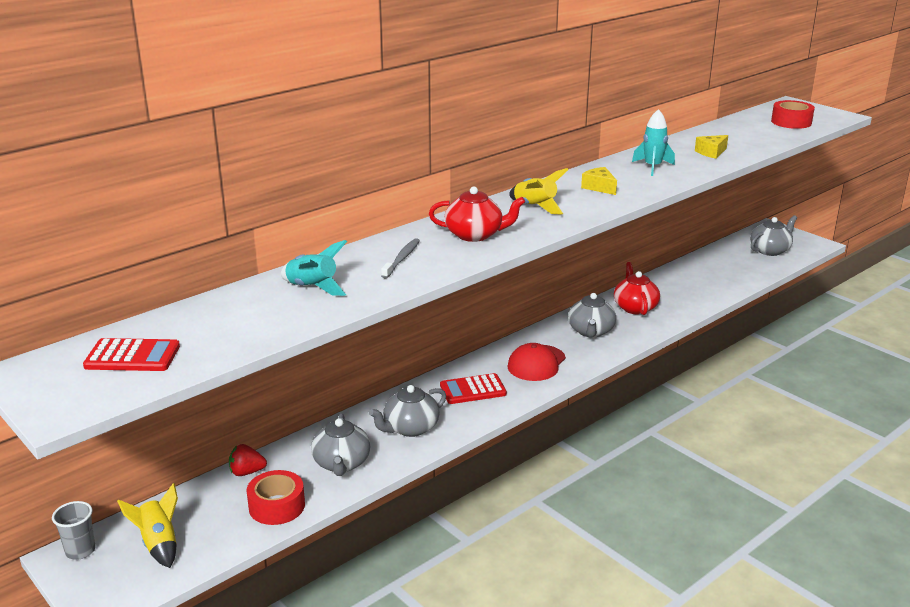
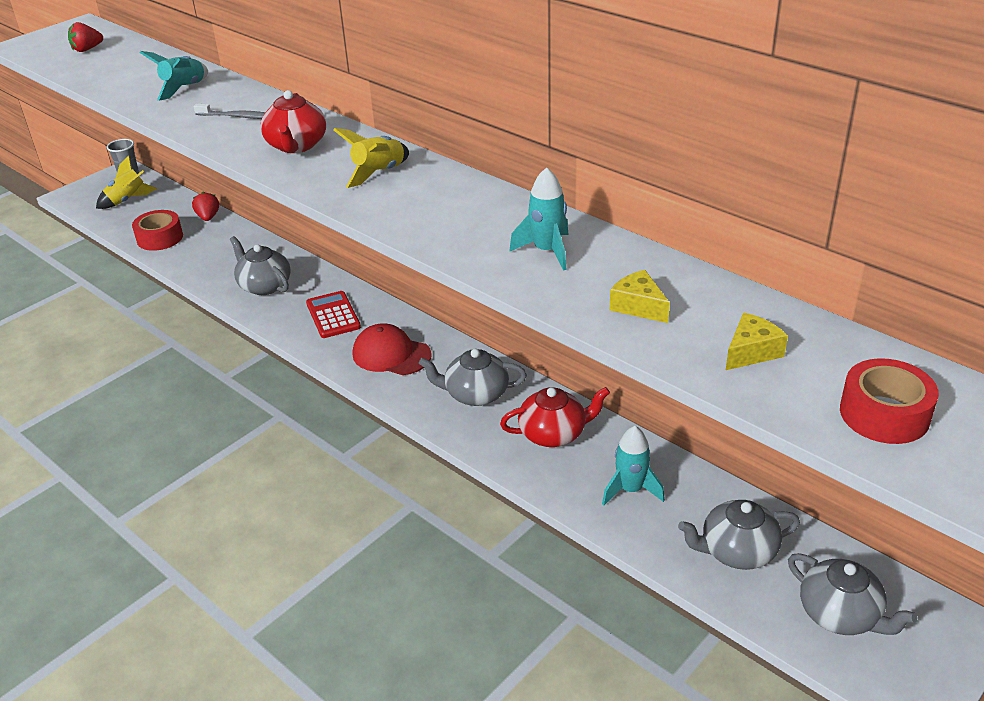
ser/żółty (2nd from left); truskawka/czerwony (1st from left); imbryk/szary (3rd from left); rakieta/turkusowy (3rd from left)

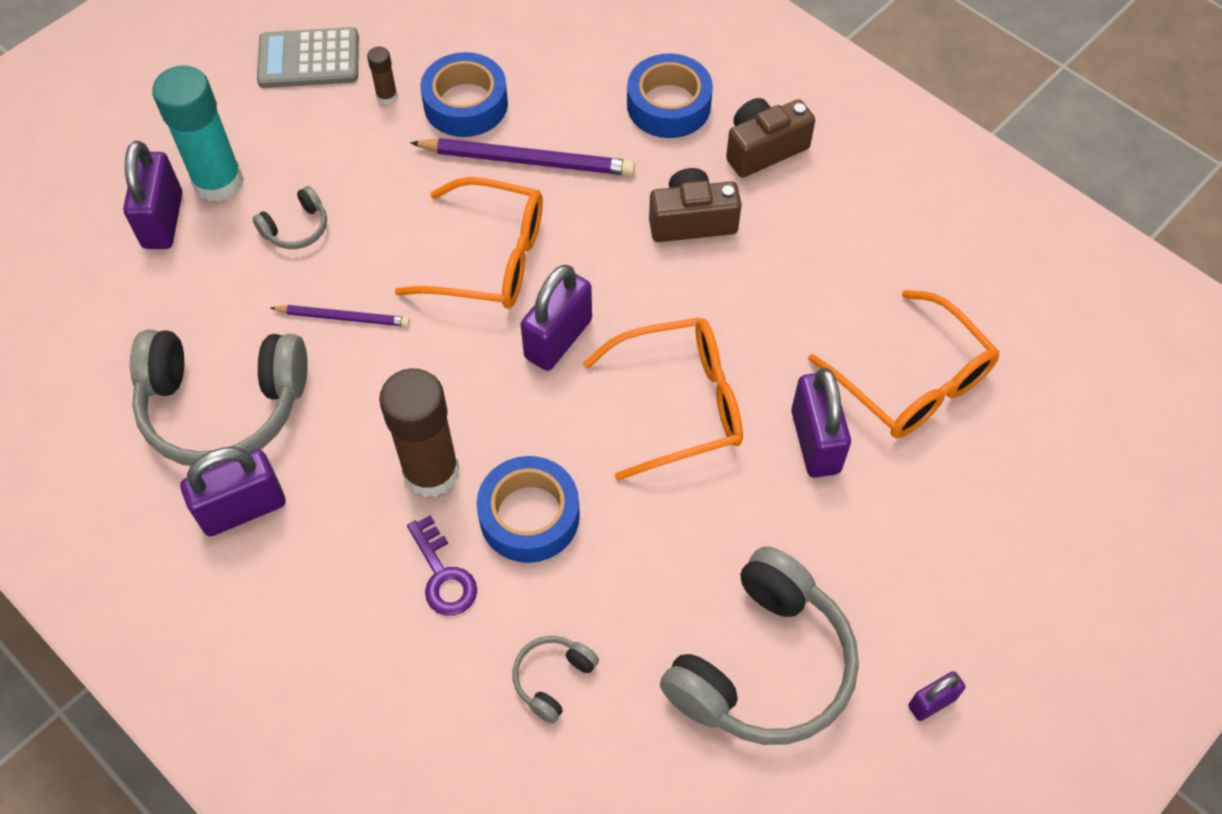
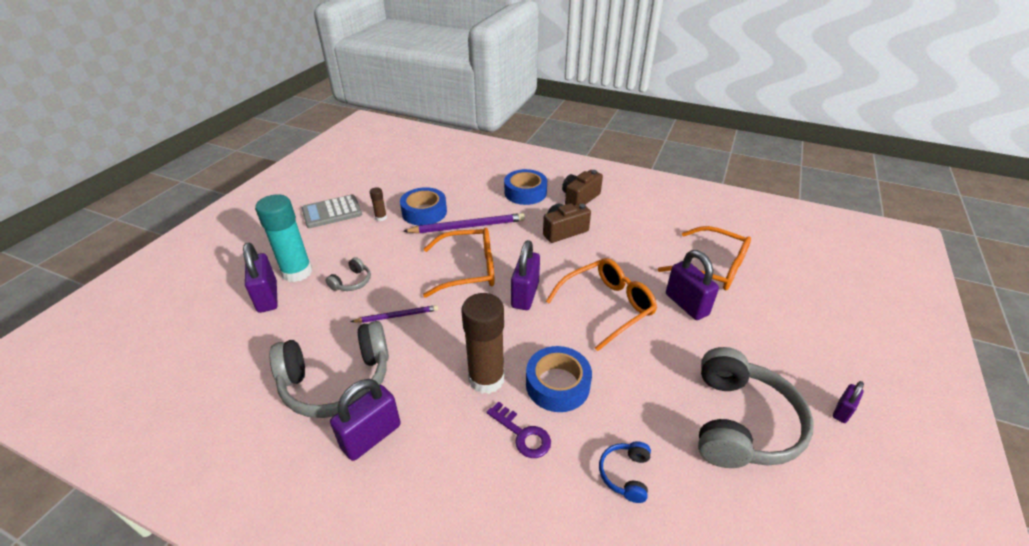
słuchawki/niebieski

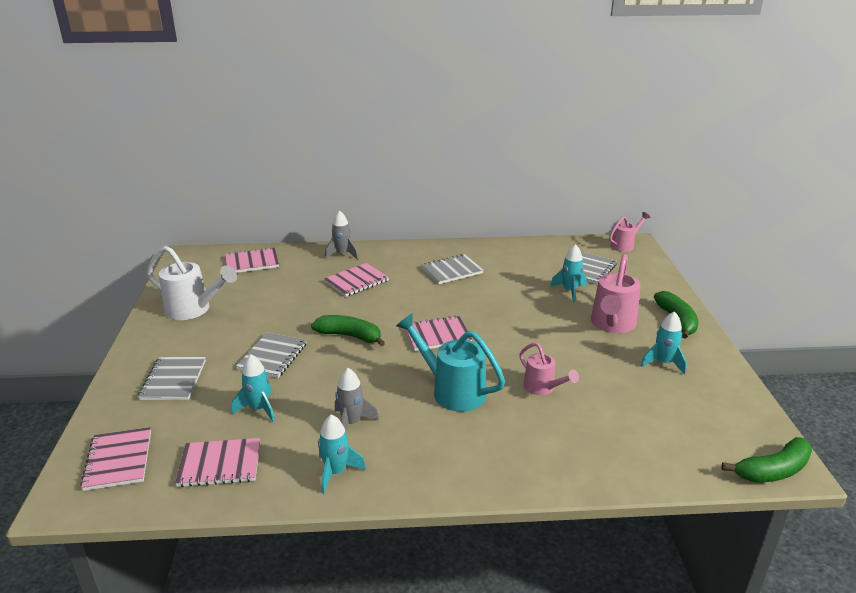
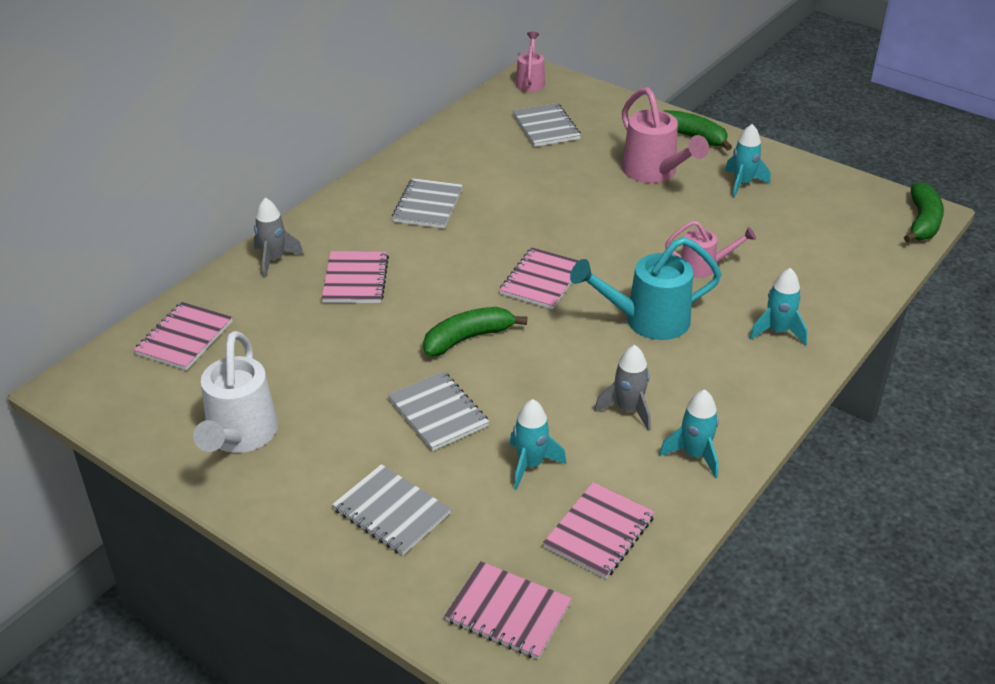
rakieta/turkusowy (4th from left); konewka/biały

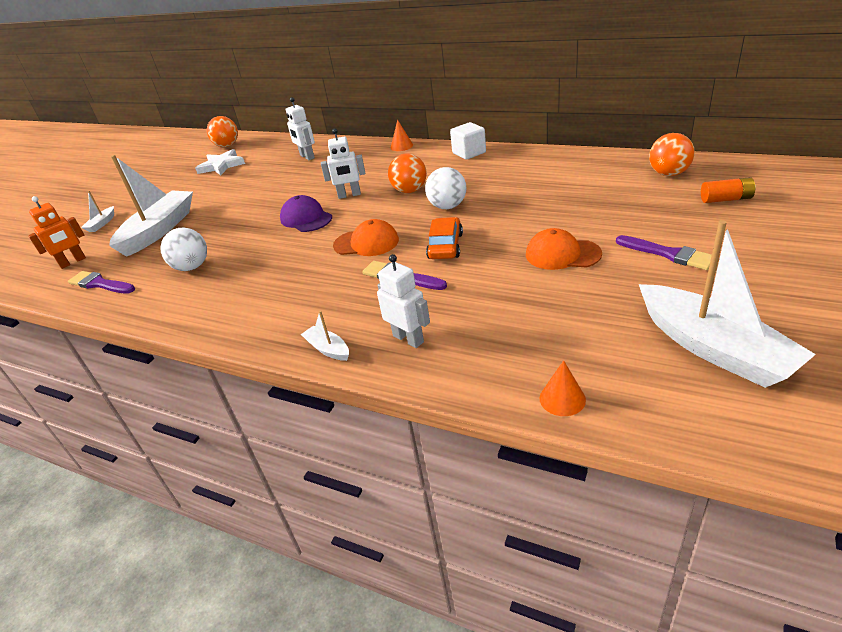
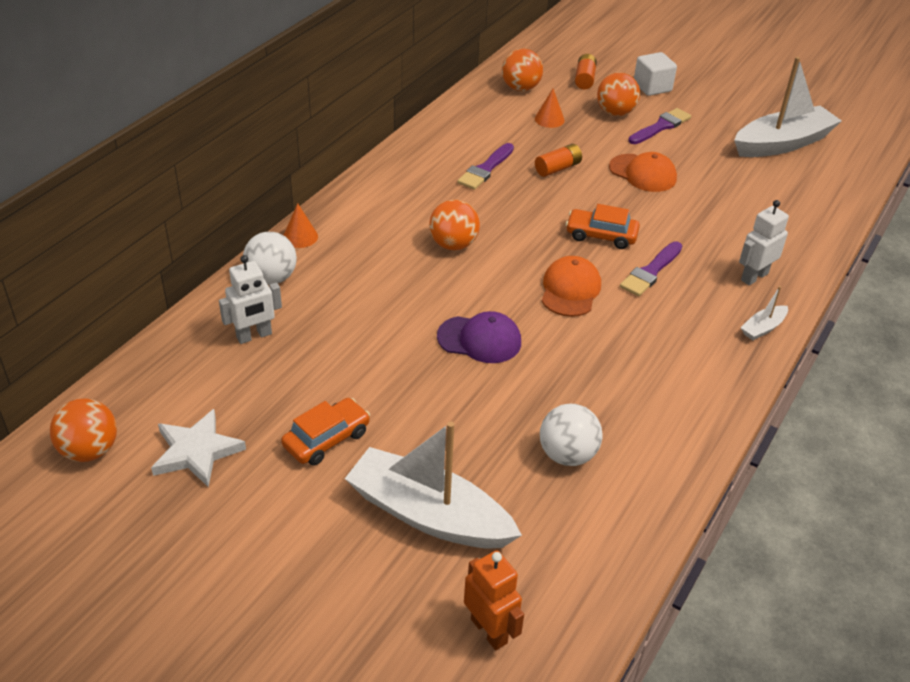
sześcian/biały; robot/biały (2nd from left in the first image); piłka/biały (1st from left); łódka/biały (1st from left in the first image); czapka/fioletowy; czapka/pomarańczowy (2nd from left); pędzel/fioletowy (1st from left); stożek/pomarańczowy (2nd from left); piłka/pomarańczowy (4th from left); bateria/pomarańczowy (1st from left); samochód/pomarańczowy (1st from left)

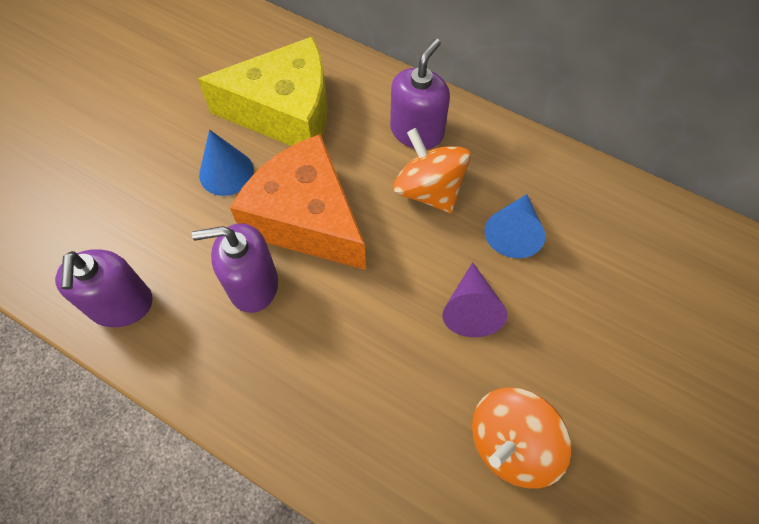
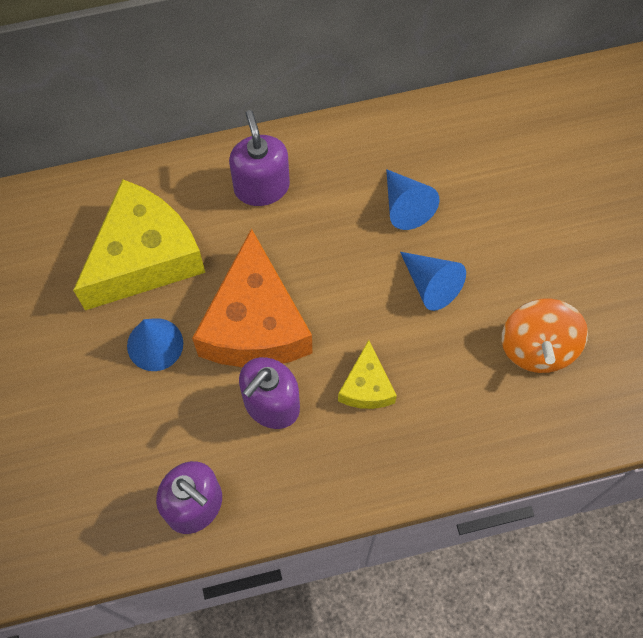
bączek/pomarańczowy (1st from left in the first image); ser/pomarańczowy; stożek/niebieski (3rd from left); ser/żółty (2nd from left)

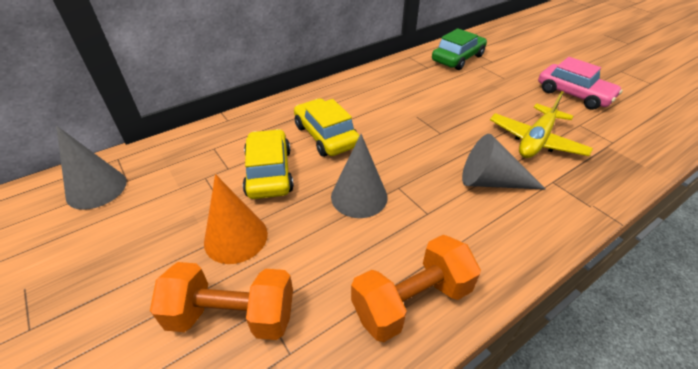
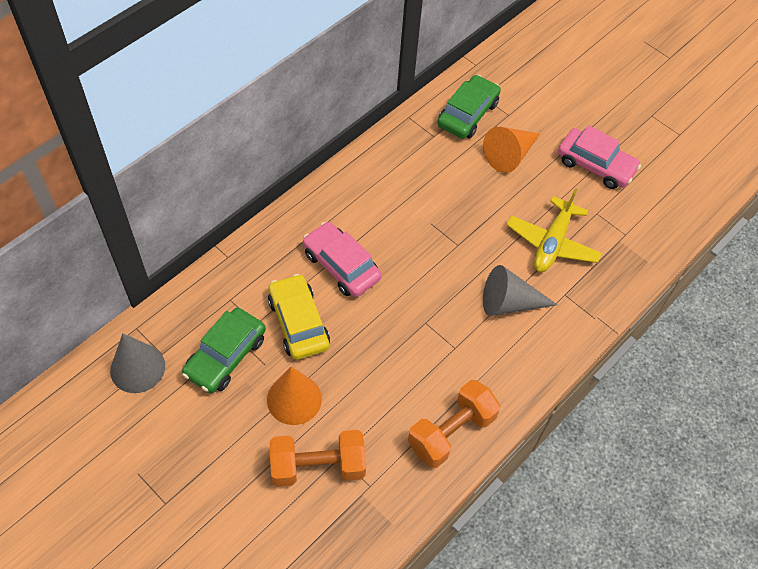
samochód/różowy (1st from left); stożek/szary (2nd from left in the first image); stożek/pomarańczowy (2nd from left); samochód/zielony (1st from left)

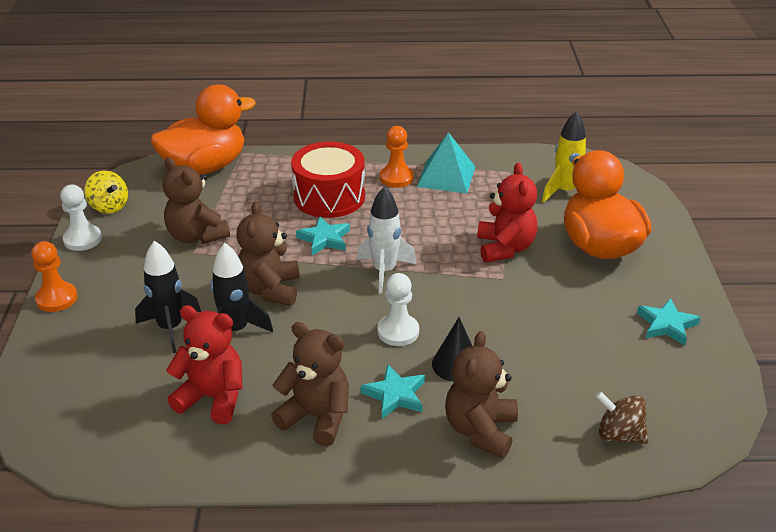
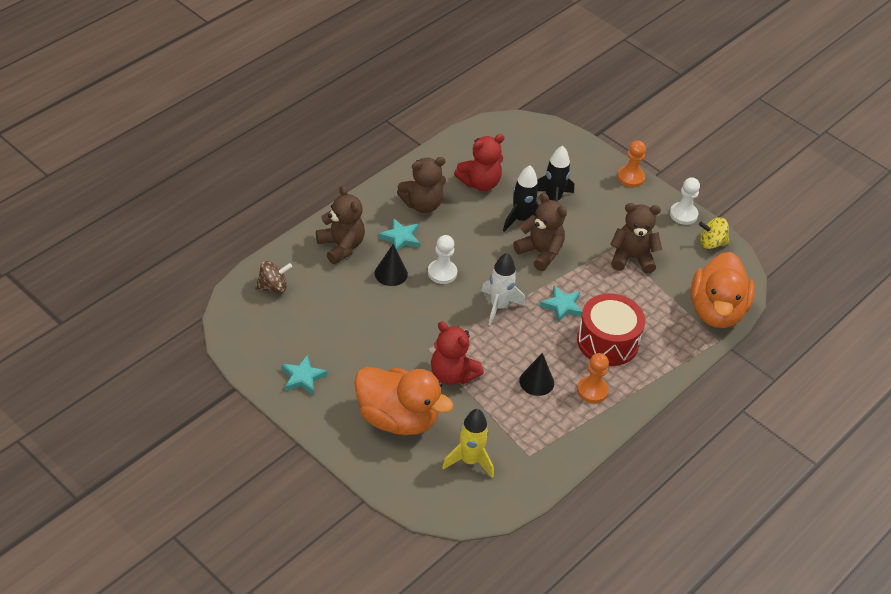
piramida/turkusowy; stożek/czarny (2nd from left)

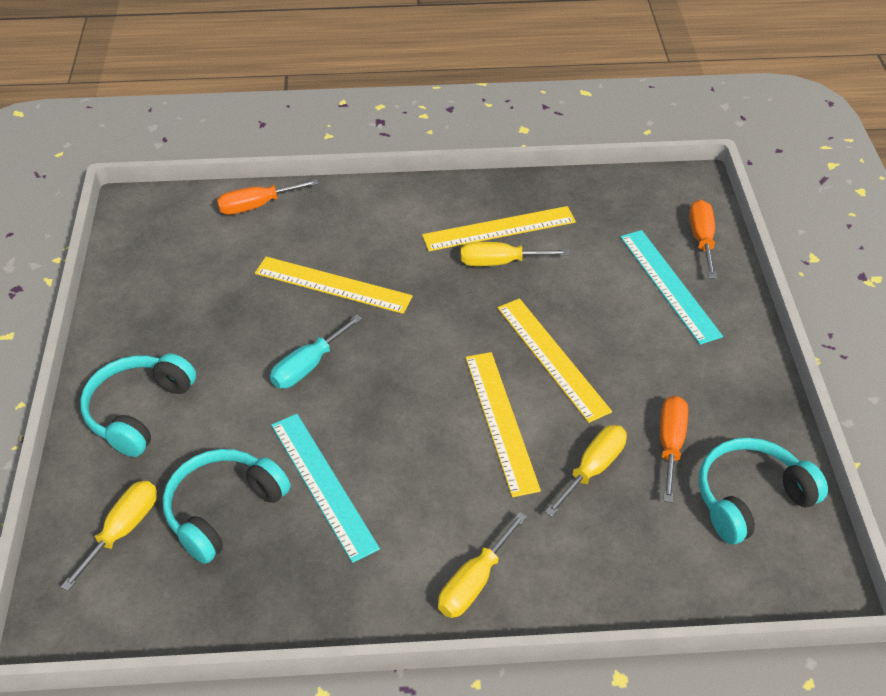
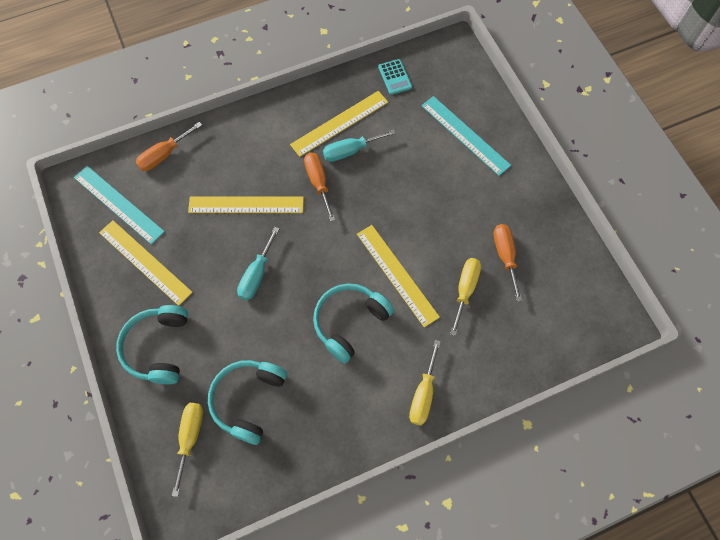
śrubokręt/pomarańczowy (2nd from left); śrubokręt/turkusowy (2nd from left); linijka/żółty (1st from left); linijka/turkusowy (1st from left); słuchawki/turkusowy (3rd from left); kalkulator/turkusowy

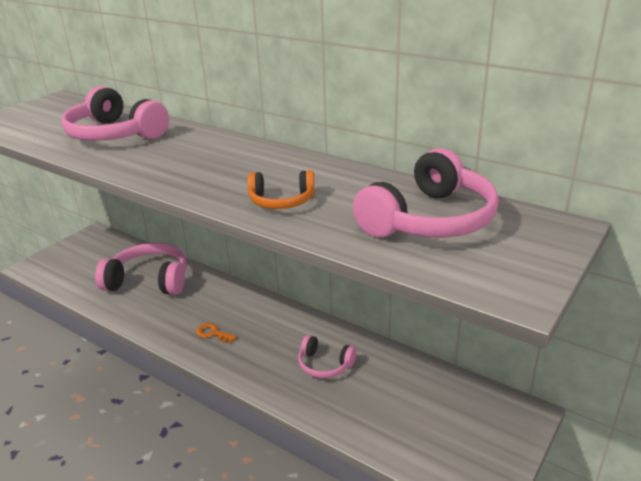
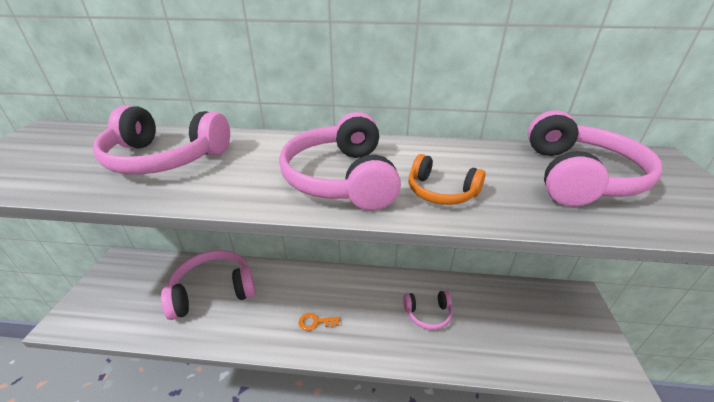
słuchawki/pomarańczowy; słuchawki/różowy (3rd from left)

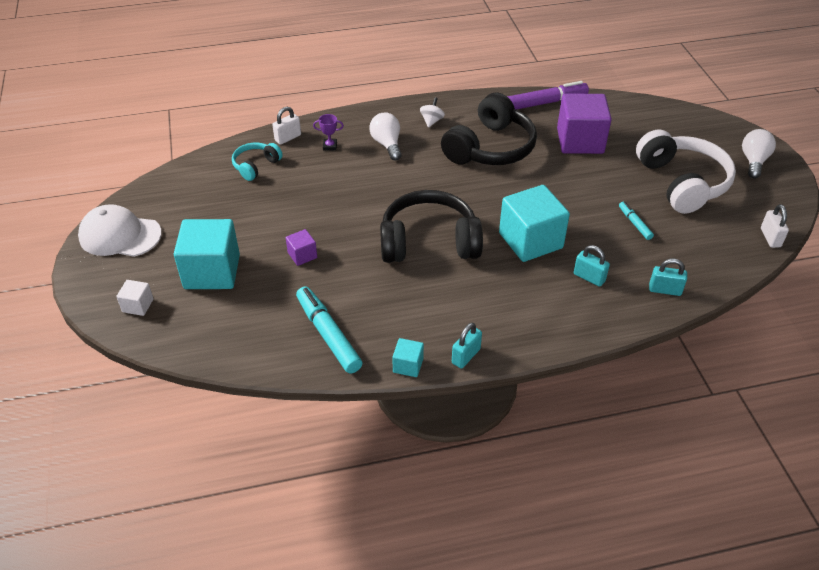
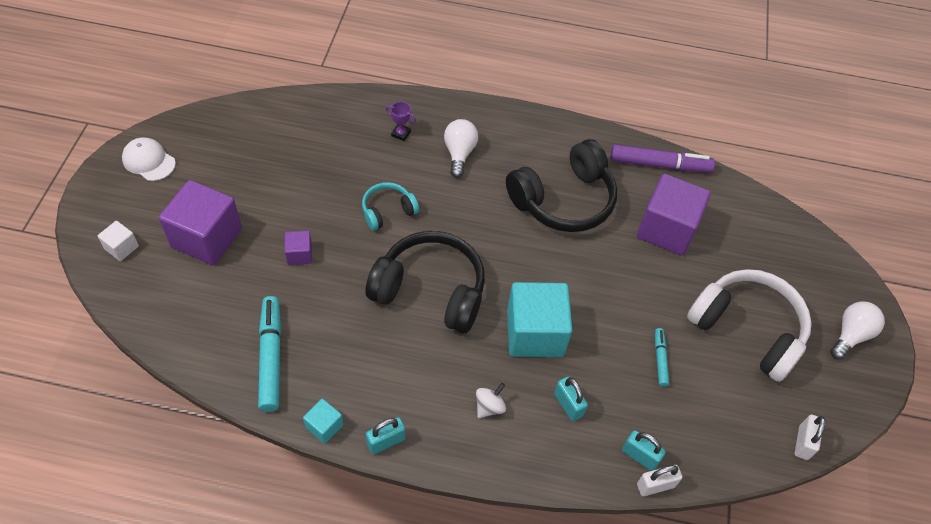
bączek/biały; kłódka/biały (1st from left); słuchawki/biały; słuchawki/turkusowy; czapka/biały; sześcian/fioletowy (1st from left)

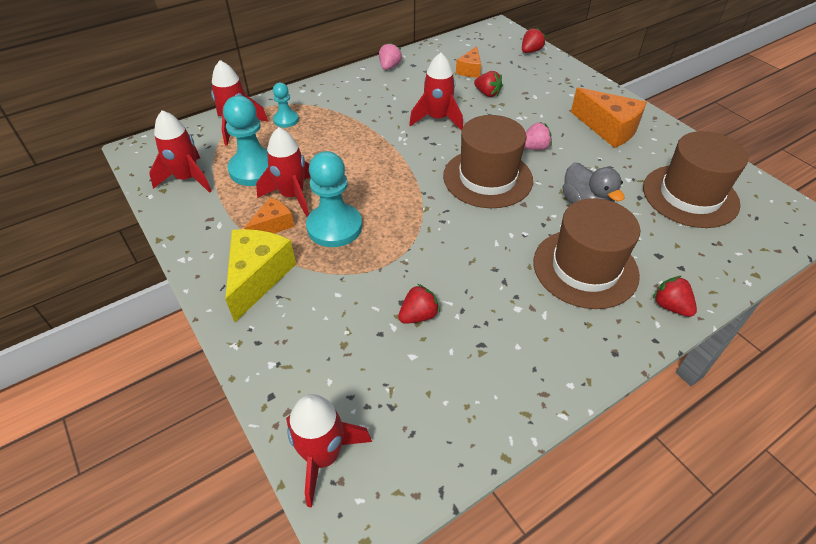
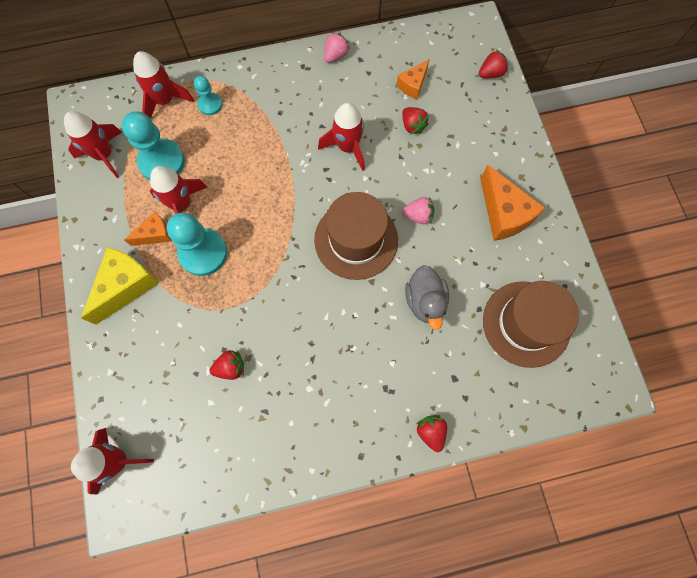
kapelusz/brązowy (2nd from left in the first image)

